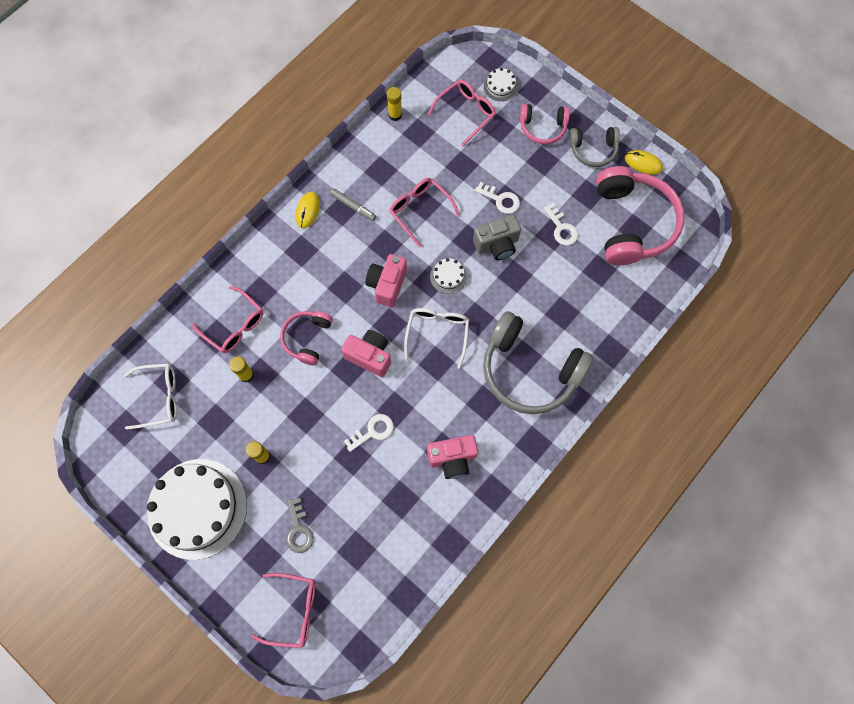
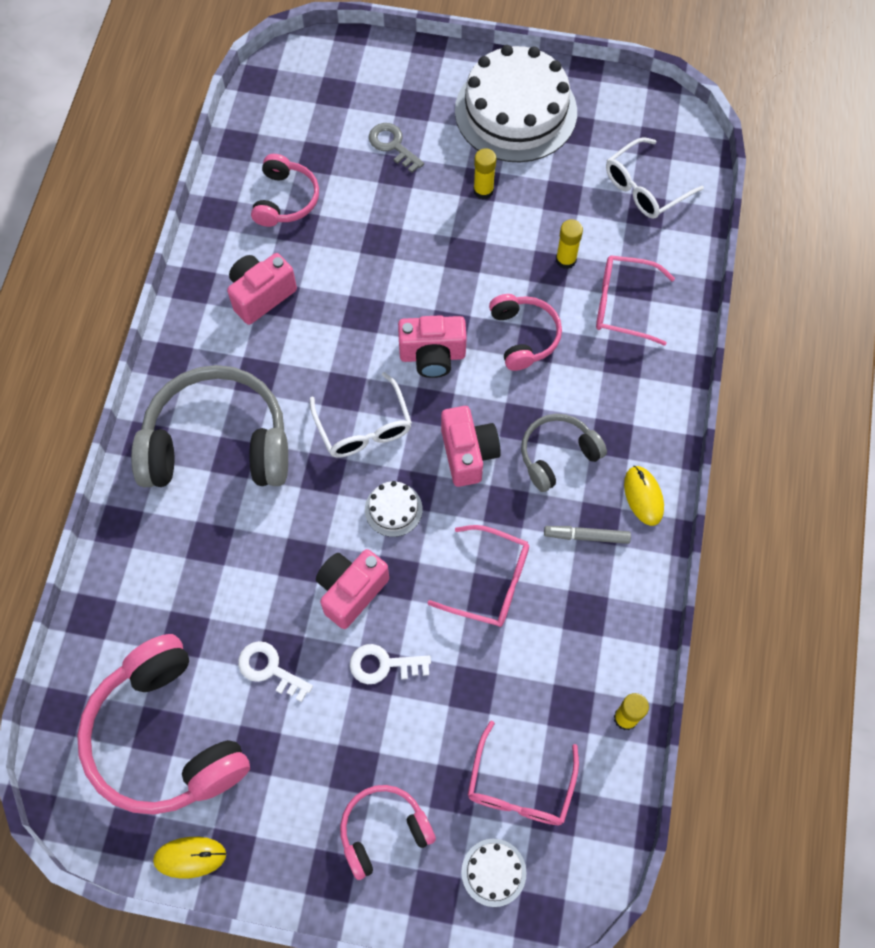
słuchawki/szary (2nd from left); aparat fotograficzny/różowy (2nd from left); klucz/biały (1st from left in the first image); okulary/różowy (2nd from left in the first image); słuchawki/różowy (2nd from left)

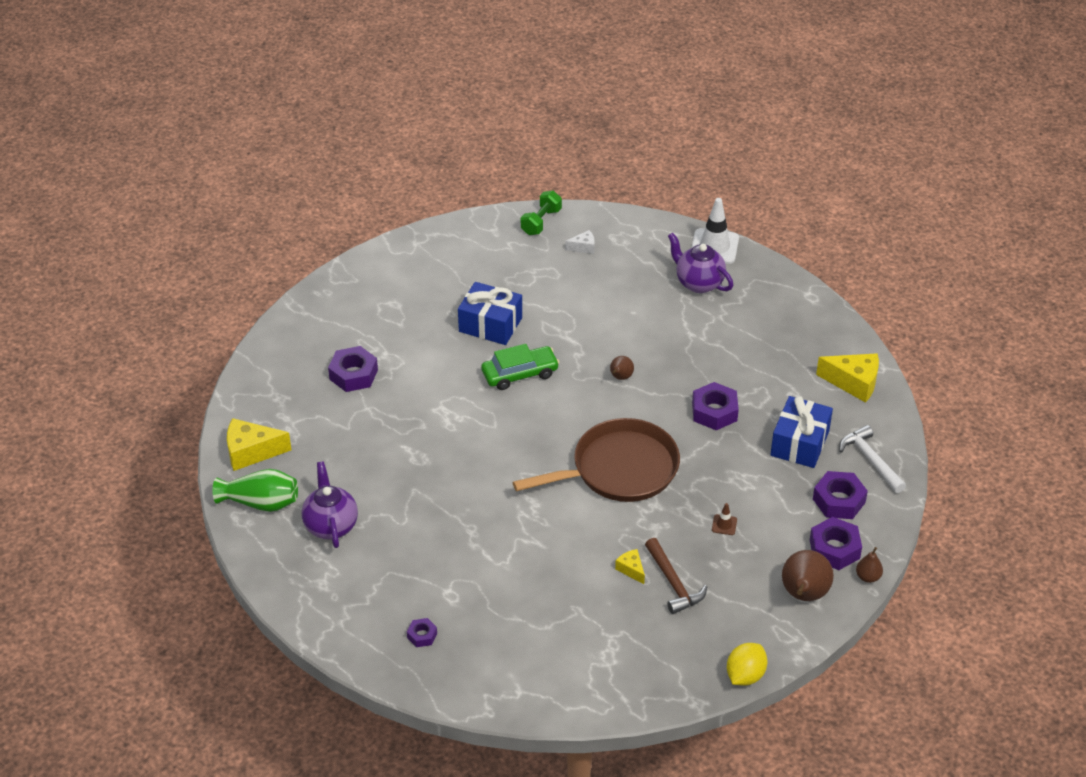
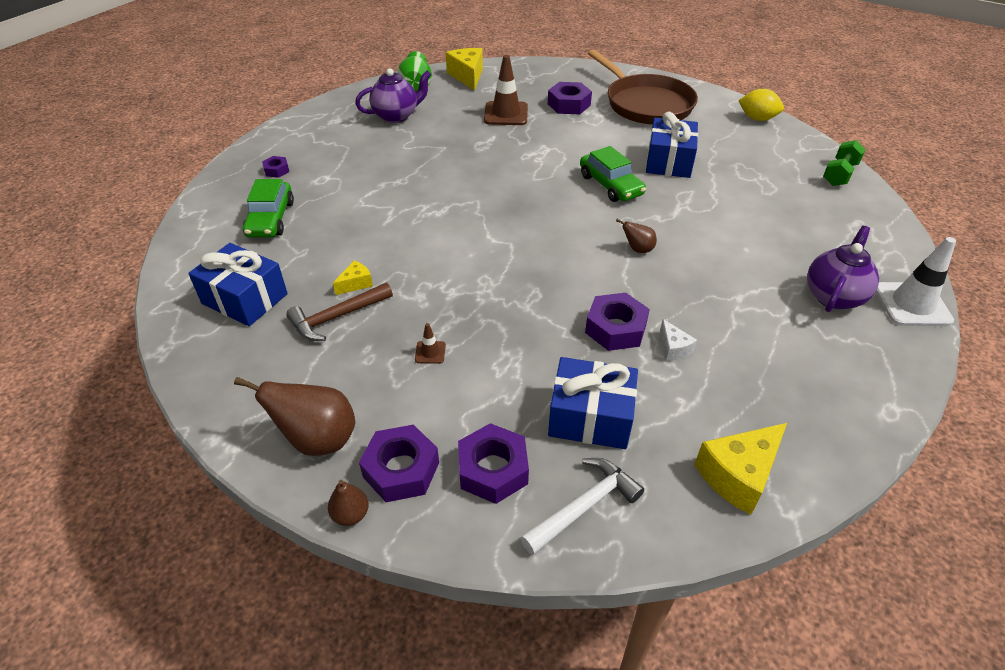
hantel/zielony; ser/biały; ser/żółty (3rd from left); patelnia/brązowy; cytryna/żółty; pachołek/brązowy (2nd from left); samochód/zielony (1st from left); prezent/niebieski (1st from left)

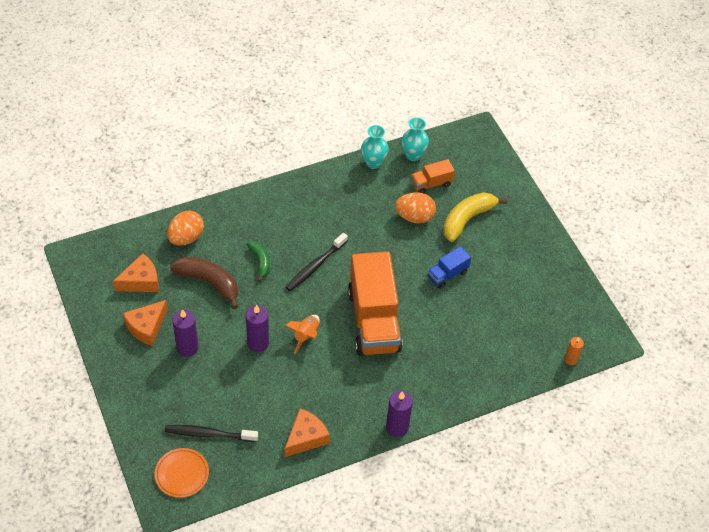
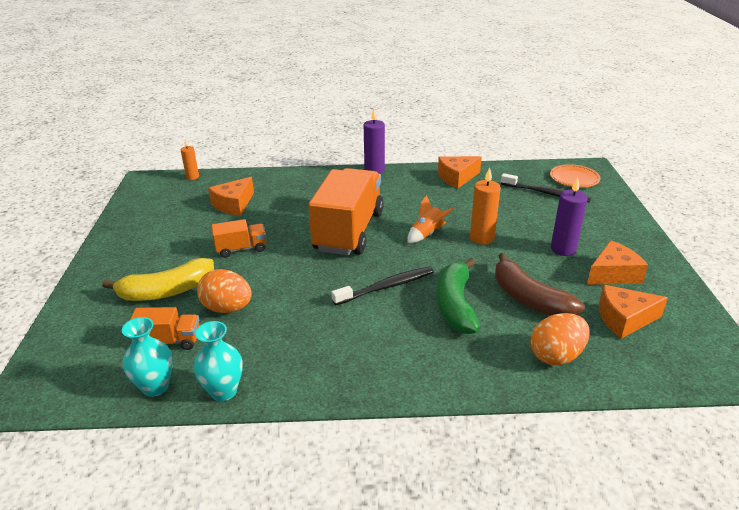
banan/zielony; ciężarówka/pomarańczowy (2nd from left); świeca/pomarańczowy (2nd from left); ser/pomarańczowy (1st from left)

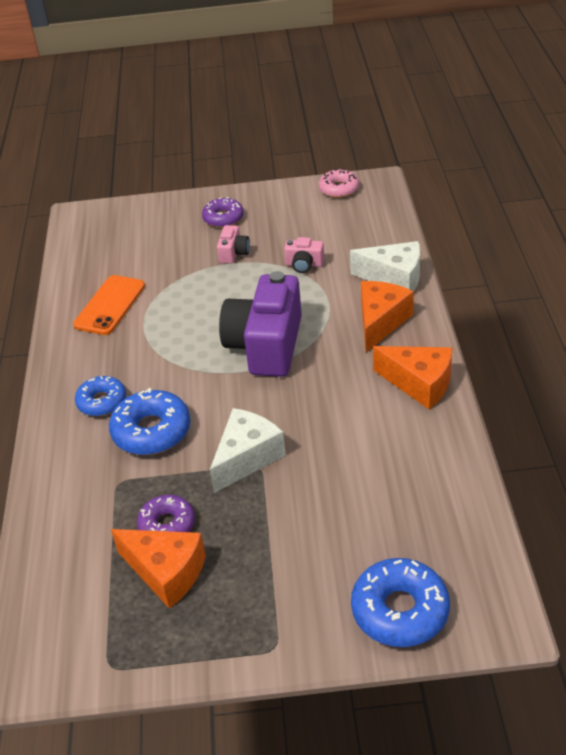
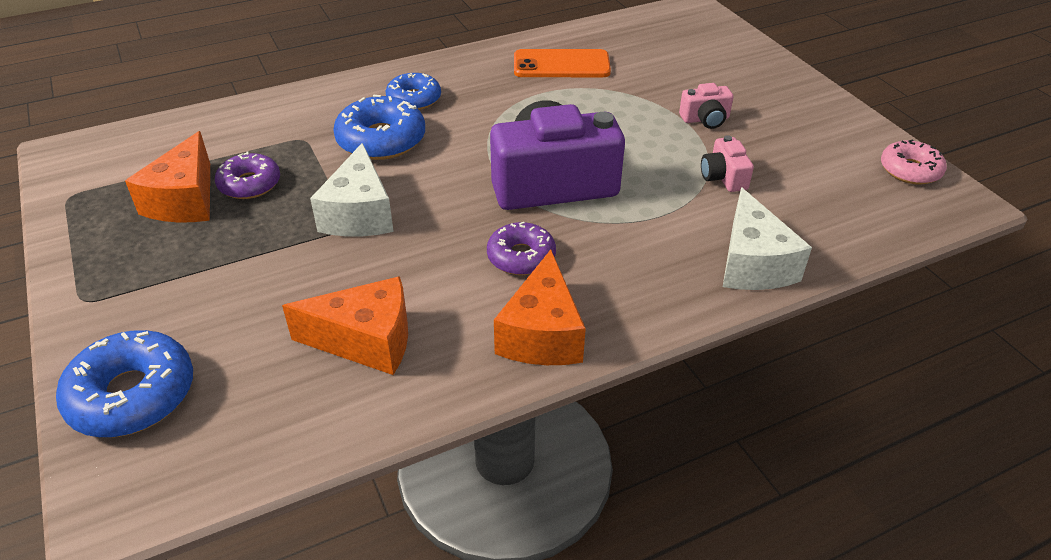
donut/fioletowy (2nd from left); ser/pomarańczowy (2nd from left); ser/biały (1st from left)

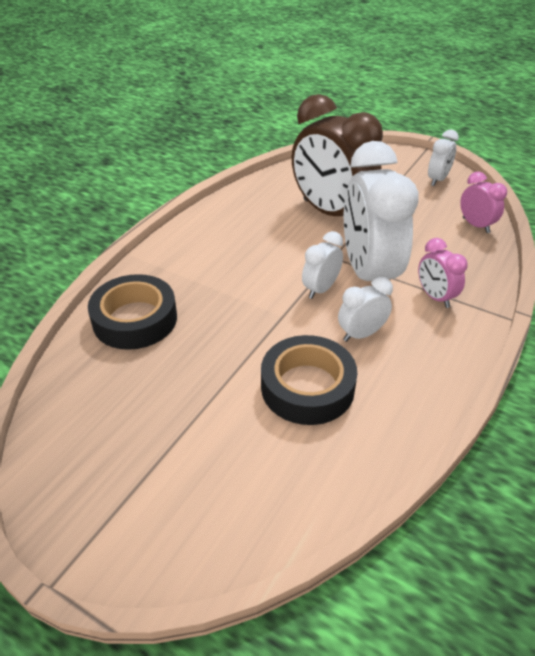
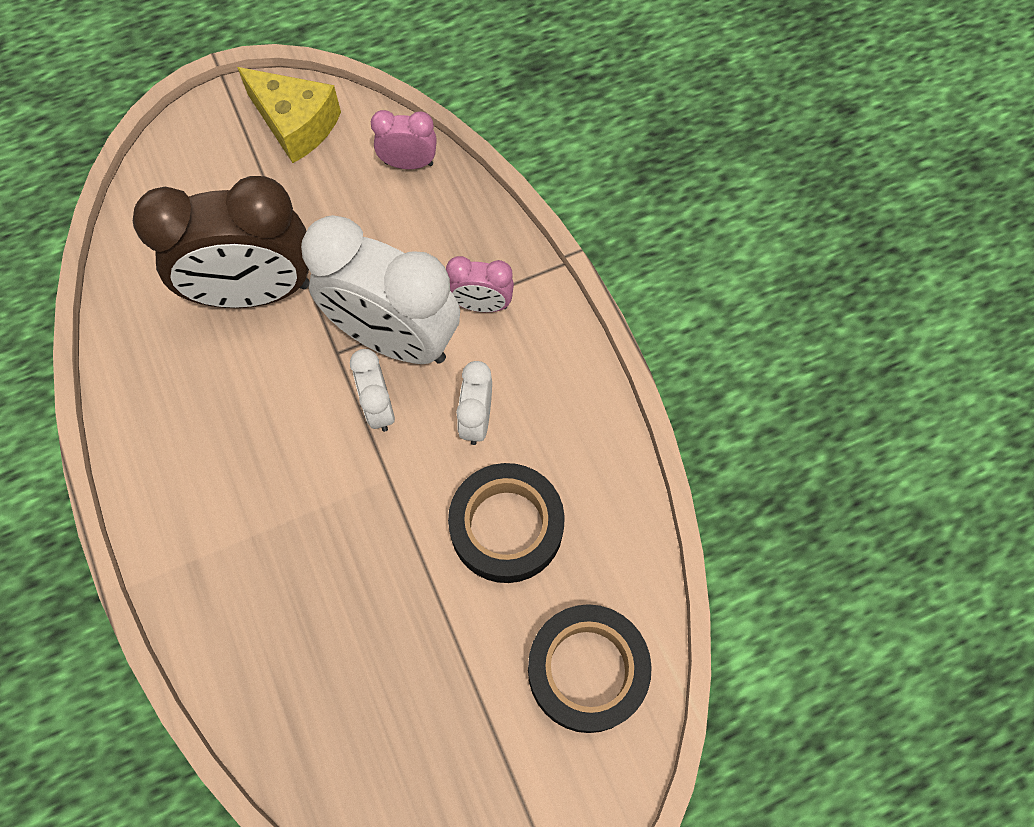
ser/żółty; taśma klejąca/czarny (2nd from left)

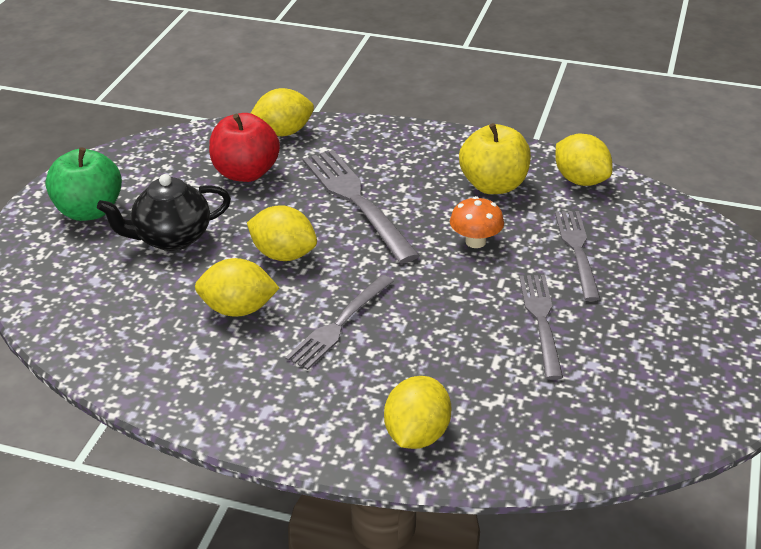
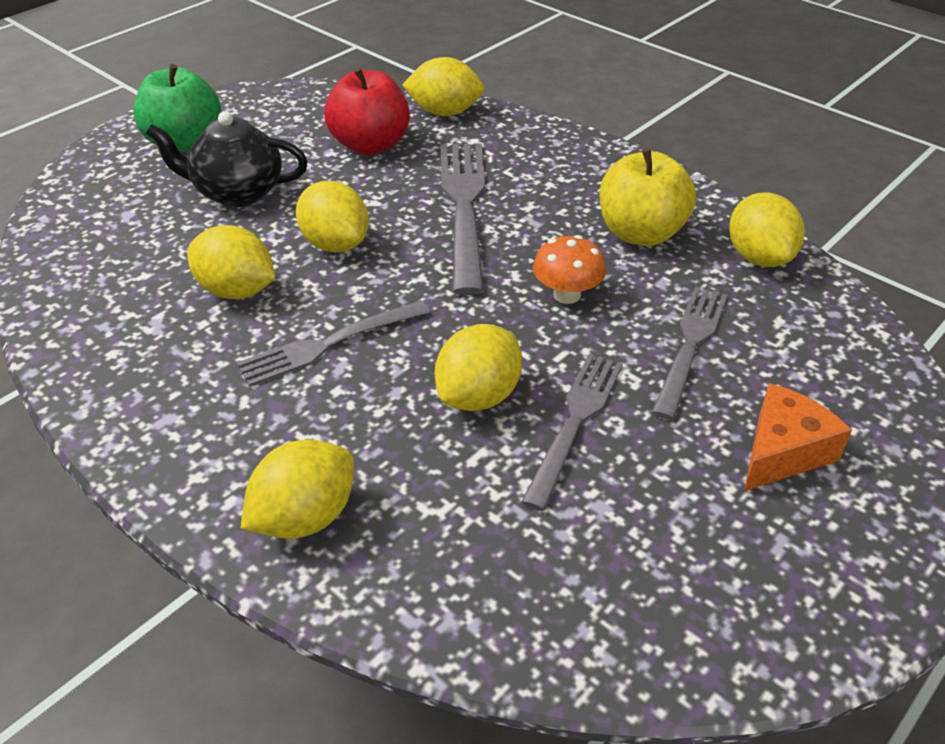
cytryna/żółty (5th from left); ser/pomarańczowy

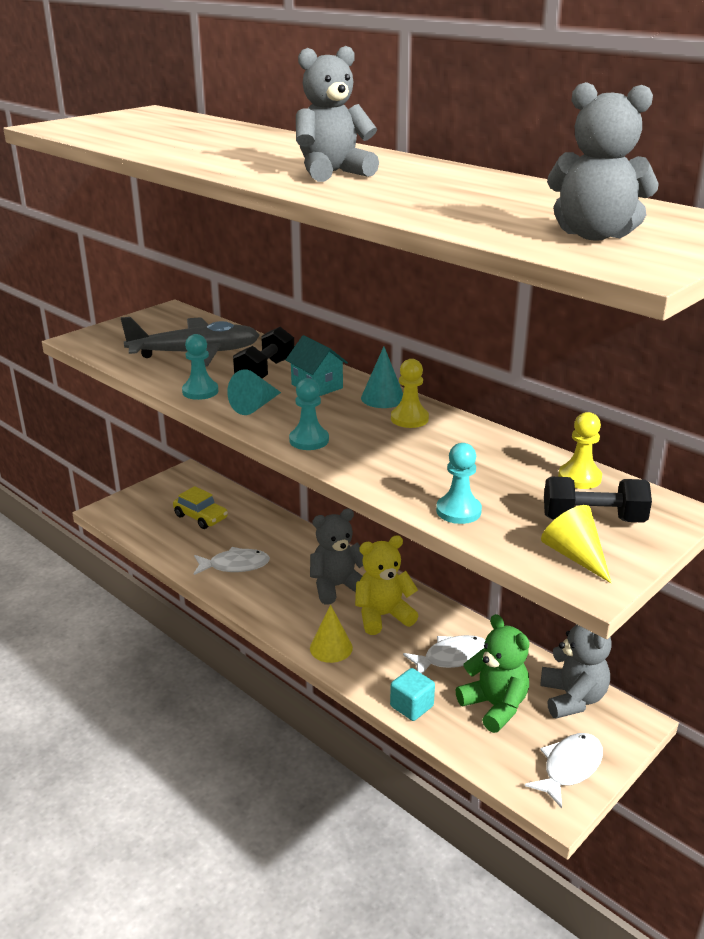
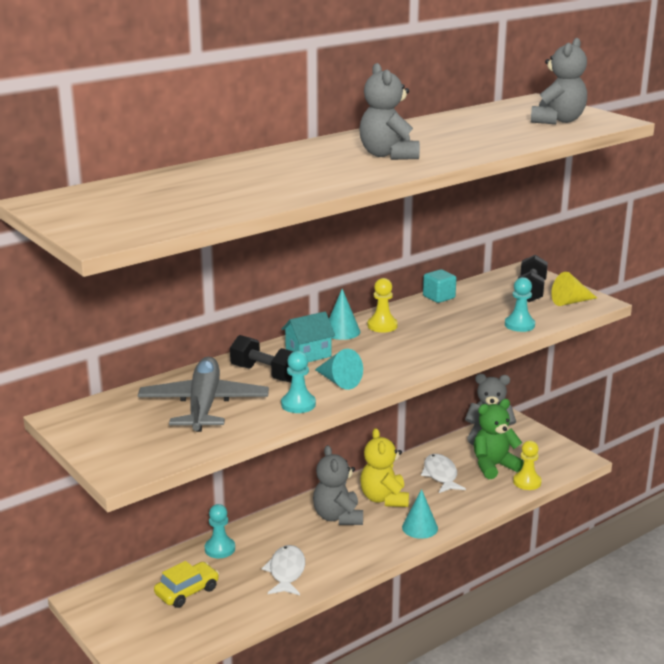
pionek/turkusowy (1st from left); pionek/żółty (2nd from left); stożek/turkusowy (3rd from left); sześcian/turkusowy; ryba/biały (3rd from left in the first image)

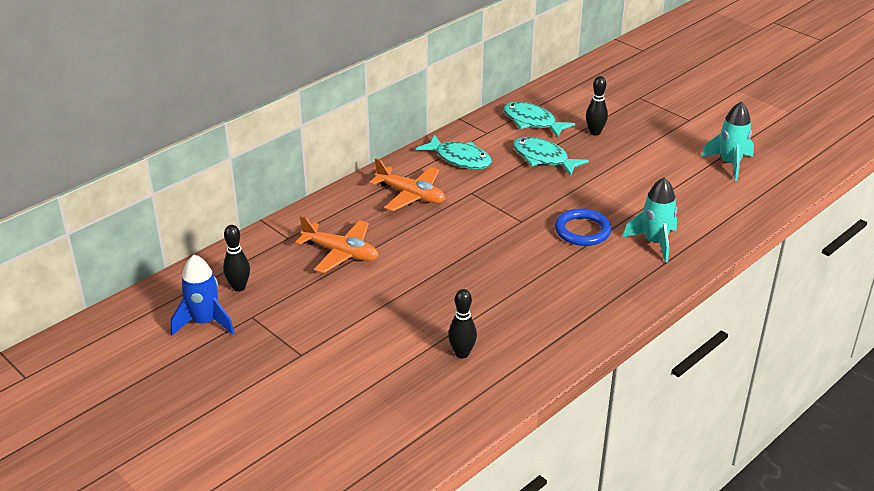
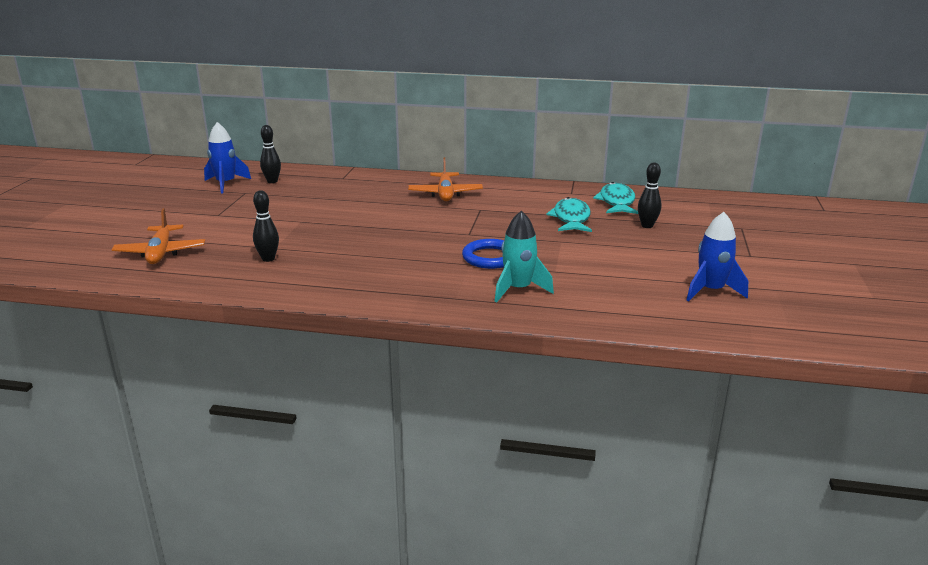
rakieta/niebieski (2nd from left); ryba/turkusowy (1st from left in the first image); samolot/pomarańczowy (1st from left)

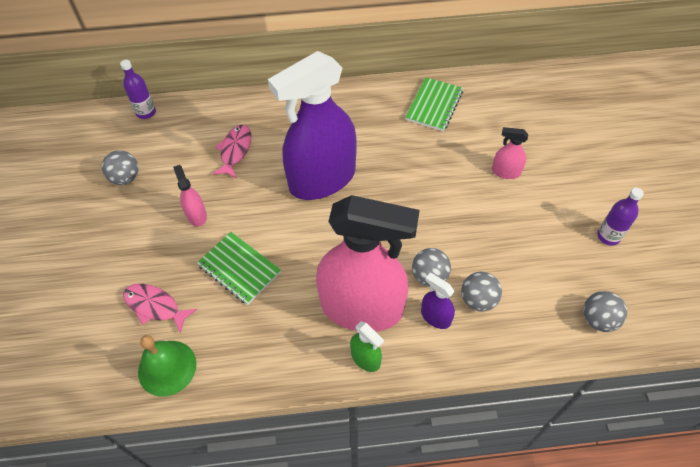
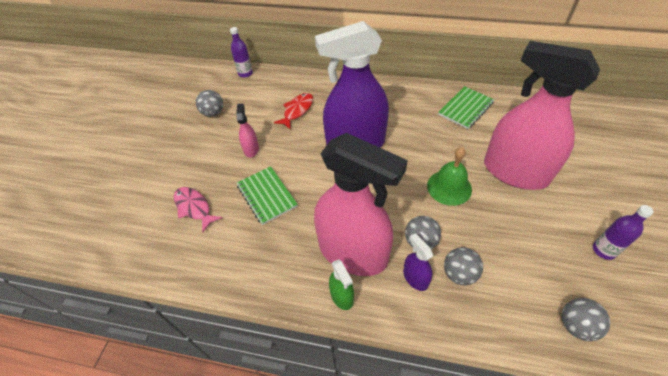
ryba/czerwony; spryskiwacz/różowy (3rd from left); dzwonek/zielony

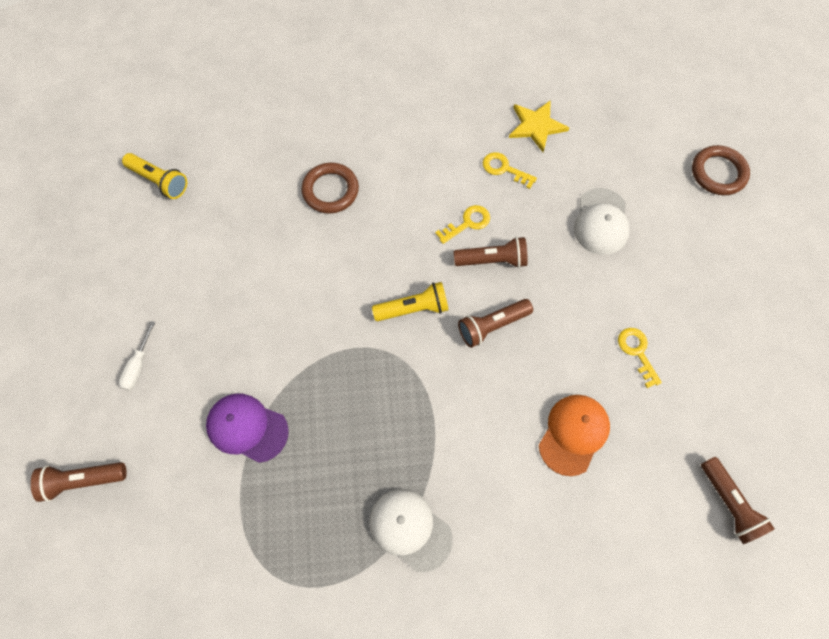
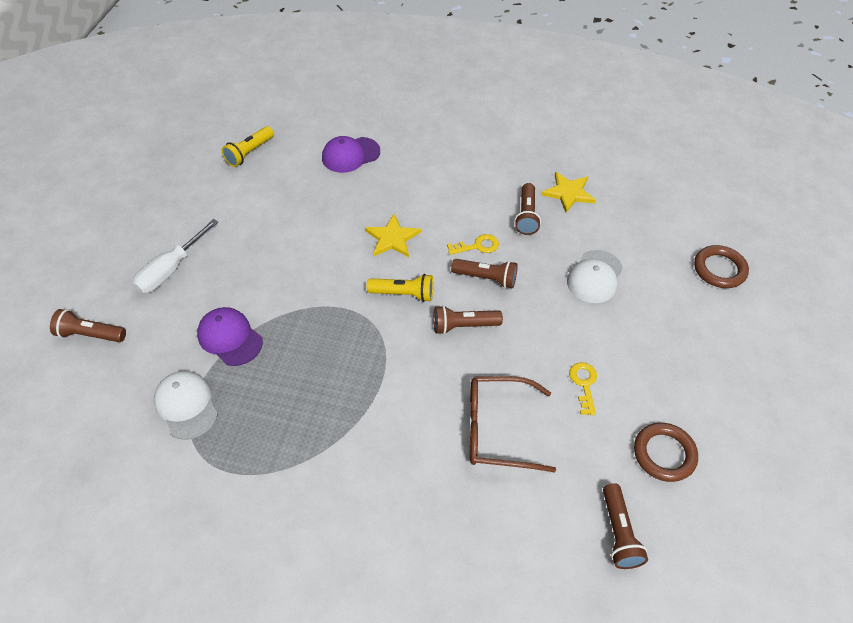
latarka/brązowy (4th from left); latarka/żółty (1st from left); pierścień/brązowy (1st from left); śrubokręt/biały; okulary/brązowy; czapka/biały (1st from left); czapka/fioletowy (2nd from left); gwiazda/żółty (1st from left)

